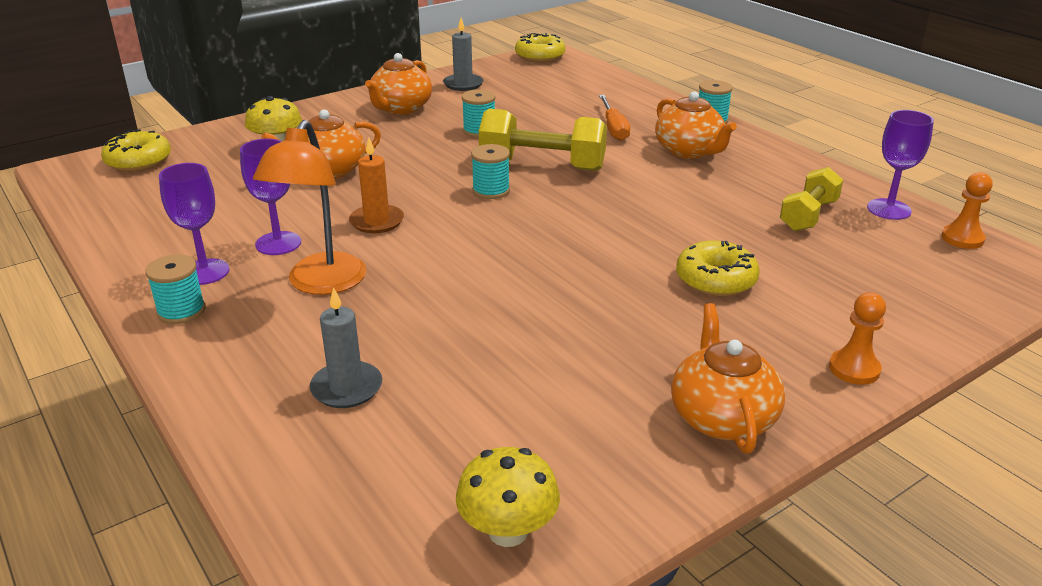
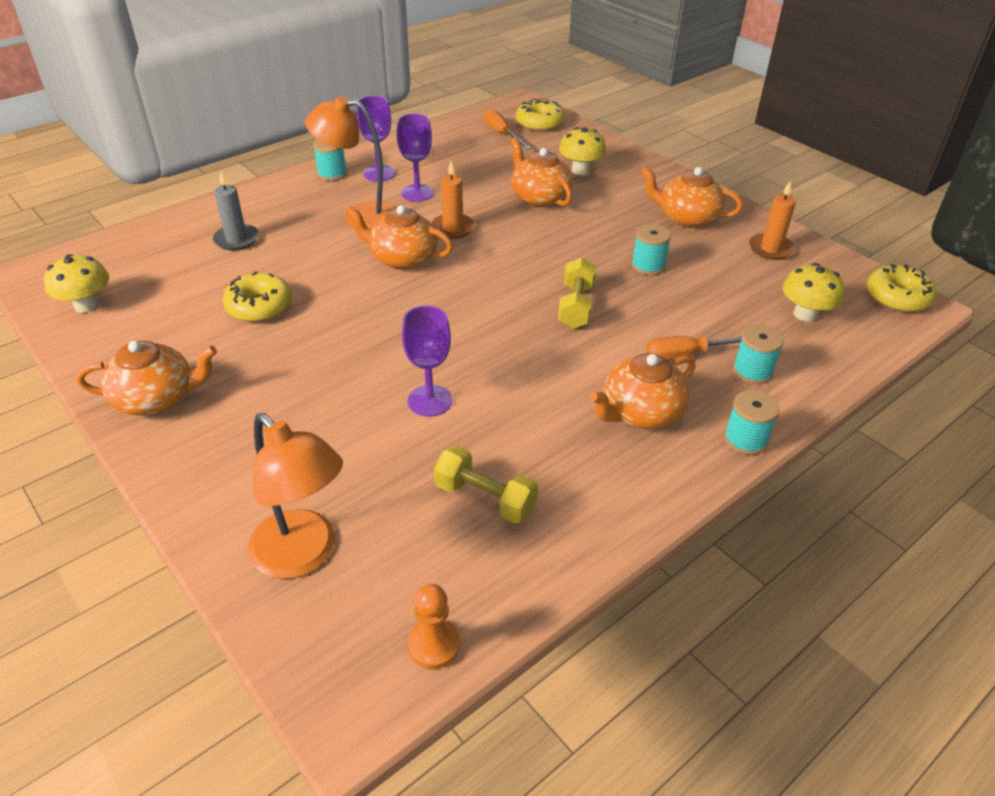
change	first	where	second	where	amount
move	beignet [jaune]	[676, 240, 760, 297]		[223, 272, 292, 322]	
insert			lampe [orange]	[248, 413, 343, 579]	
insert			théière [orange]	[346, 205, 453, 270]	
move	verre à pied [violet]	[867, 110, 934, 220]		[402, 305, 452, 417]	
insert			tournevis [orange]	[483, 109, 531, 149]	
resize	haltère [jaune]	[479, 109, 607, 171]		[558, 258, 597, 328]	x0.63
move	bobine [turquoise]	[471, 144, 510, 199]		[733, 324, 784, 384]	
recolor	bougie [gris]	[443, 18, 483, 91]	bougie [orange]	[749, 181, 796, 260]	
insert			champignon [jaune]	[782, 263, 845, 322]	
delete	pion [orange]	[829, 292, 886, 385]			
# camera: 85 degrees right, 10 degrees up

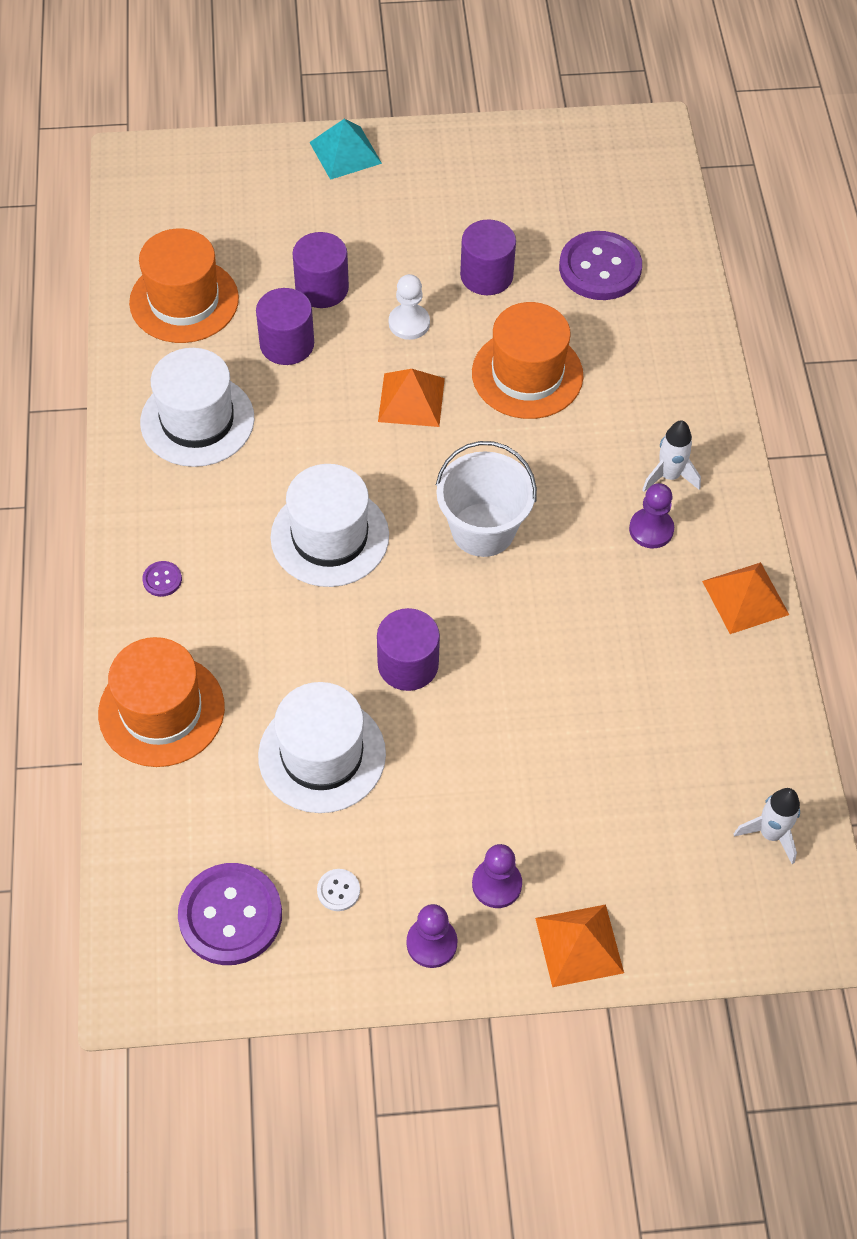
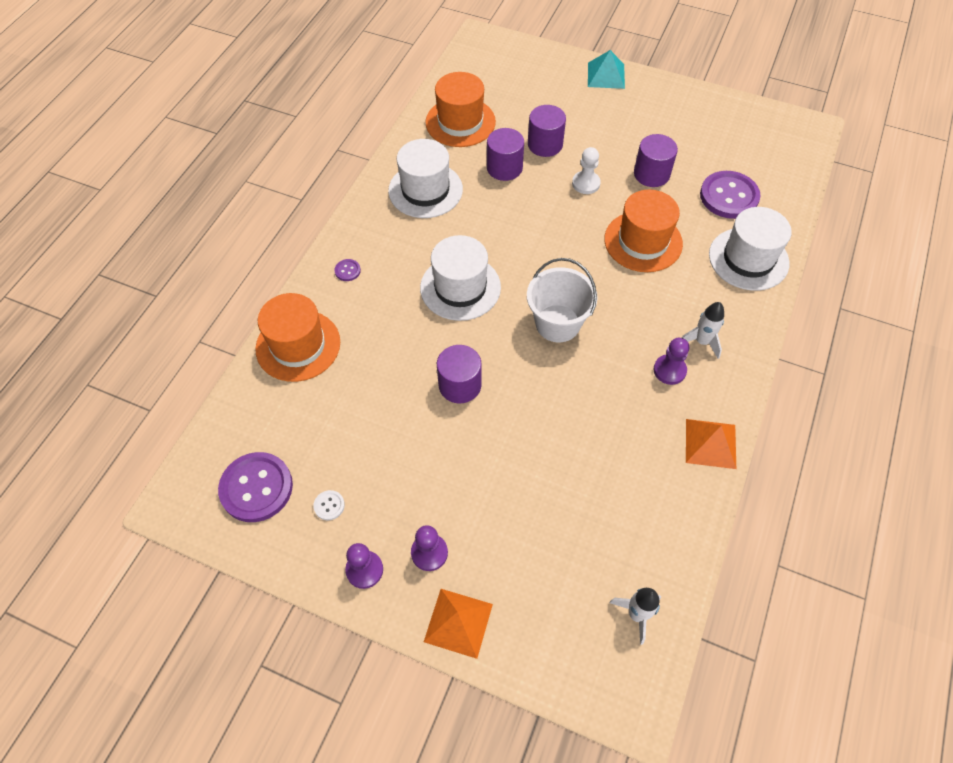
change	first	where	second	where	amount
move	chapeau [blanc]	[258, 682, 386, 813]		[709, 207, 792, 291]	
delete	pyramide [orange]	[378, 369, 445, 427]			
# camera: 30 degrees right, 0 degrees up

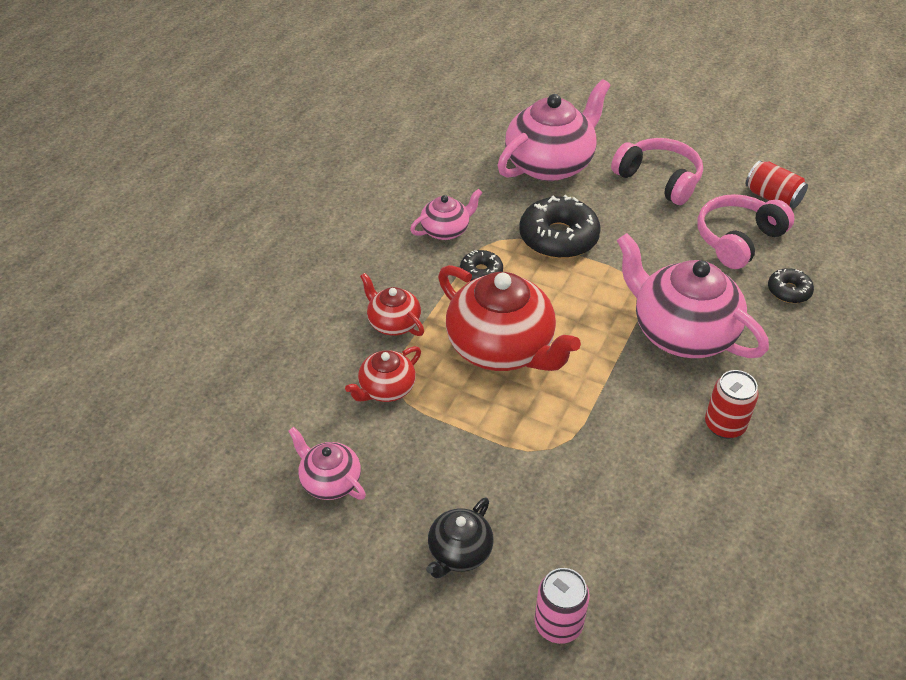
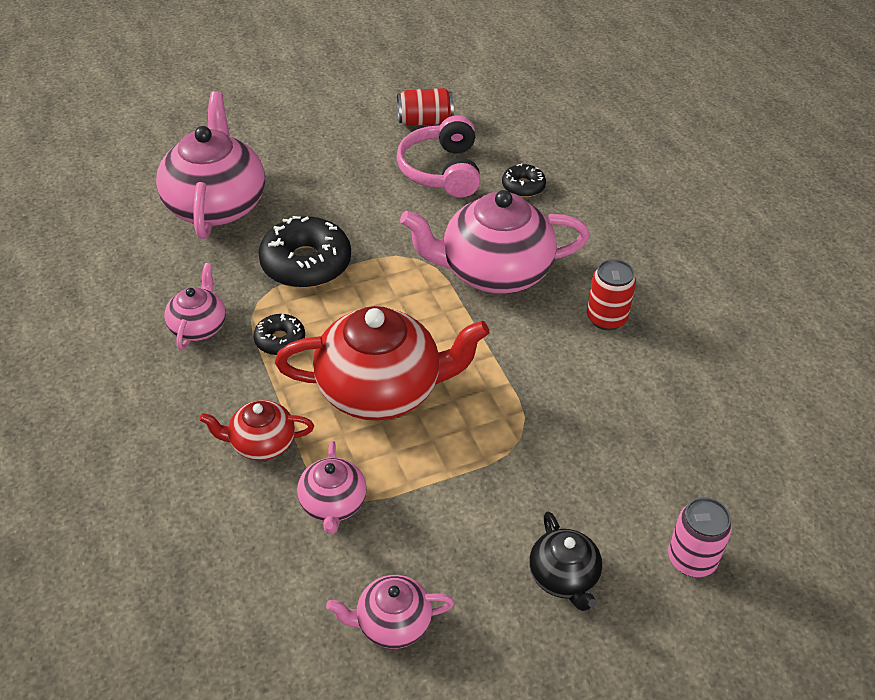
change	first	where	second	where	amount
recolor	théière [rouge]	[345, 346, 421, 402]	théière [rose]	[297, 441, 367, 534]	
delete	casque audio [rose]	[611, 138, 703, 205]			
# camera: 50 degrees left, 0 degrees up

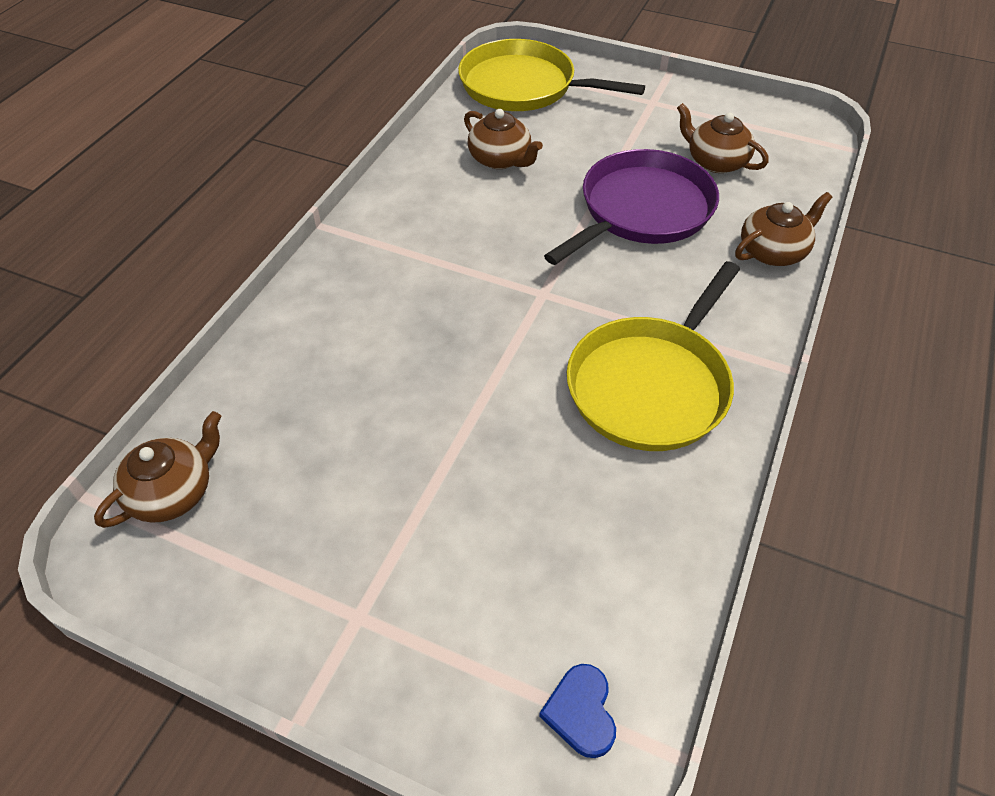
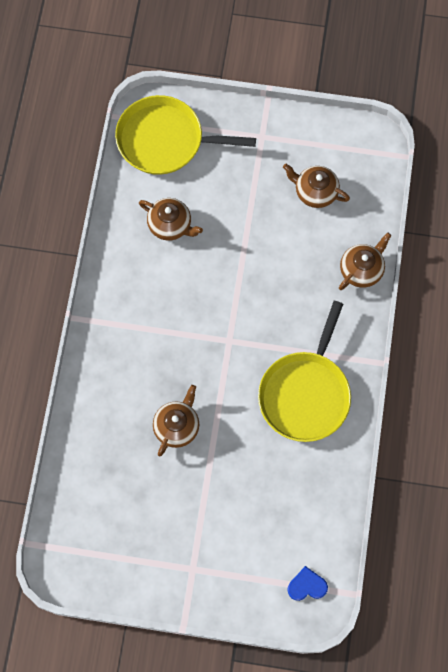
change	first	where	second	where	amount
move	théière [marron]	[94, 411, 221, 528]		[153, 385, 199, 457]	
rotate	cœur [bleu]	[539, 664, 616, 758]		[287, 566, 328, 601]	105 degrees clockwise
delete	poêle [violet]	[544, 149, 719, 265]			
# camera: 15 degrees left, 20 degrees up

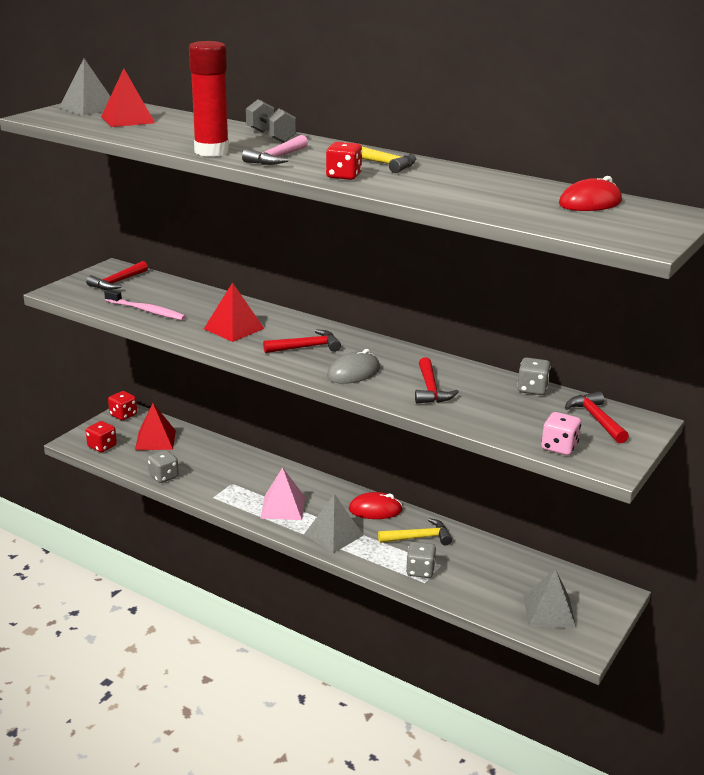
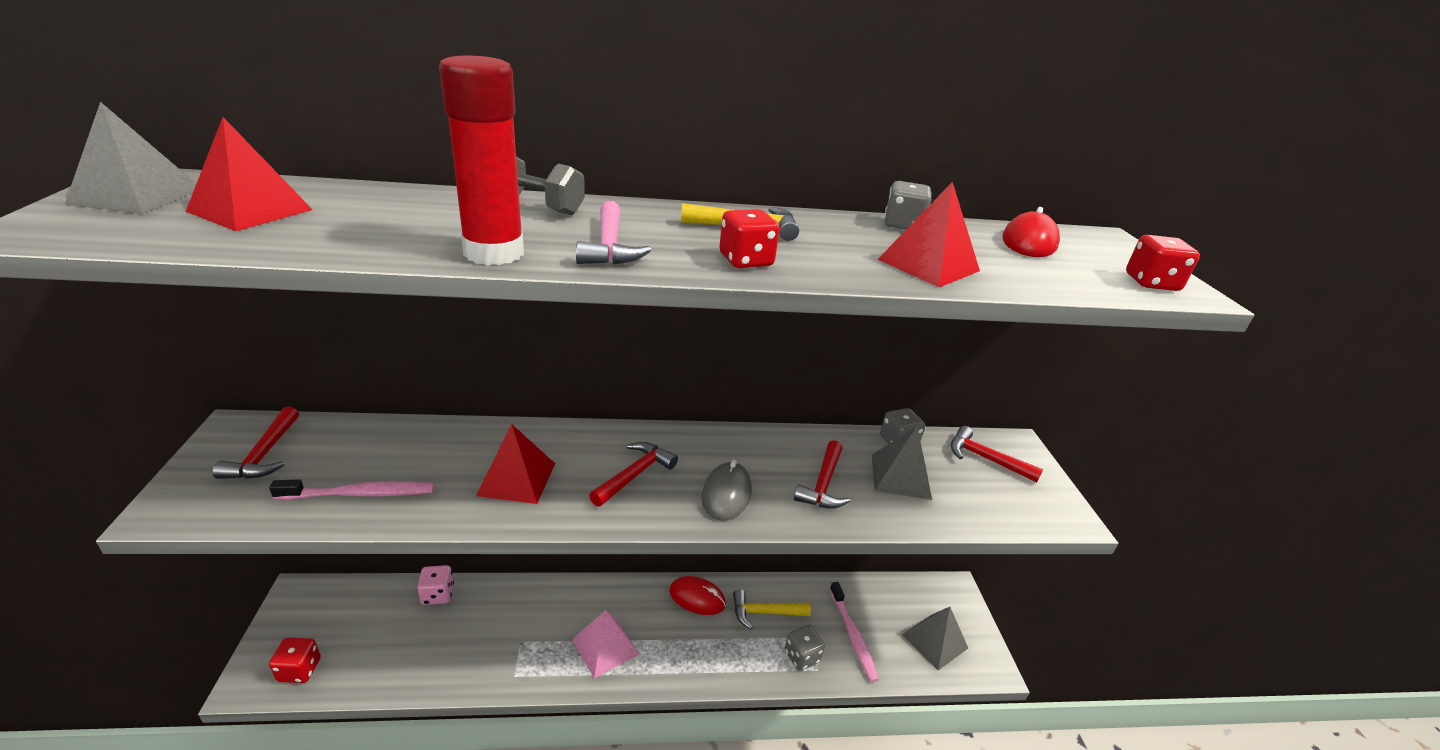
change	first	where	second	where	amount
move	dé [rose]	[541, 412, 581, 455]		[417, 565, 454, 605]	
rotate	souris [rouge]	[349, 492, 403, 519]		[669, 576, 726, 615]	60 degrees clockwise
rotate	marteau [jaune]	[378, 518, 452, 545]		[733, 589, 811, 629]	135 degrees counterclockwise
rotate	marteau [rouge]	[415, 357, 459, 403]		[794, 440, 851, 509]	60 degrees clockwise
insert			brosse à dents [rose]	[830, 582, 879, 682]	
move	pyramide [gris]	[304, 494, 364, 553]		[872, 426, 932, 500]	
move	pyramide [rouge]	[135, 403, 176, 450]		[877, 182, 980, 287]	
move	dé [gris]	[148, 450, 179, 483]		[884, 181, 931, 230]	
move	dé [rouge]	[108, 391, 137, 420]		[1126, 235, 1200, 291]	
# camera: 40 degrees left, 5 degrees up

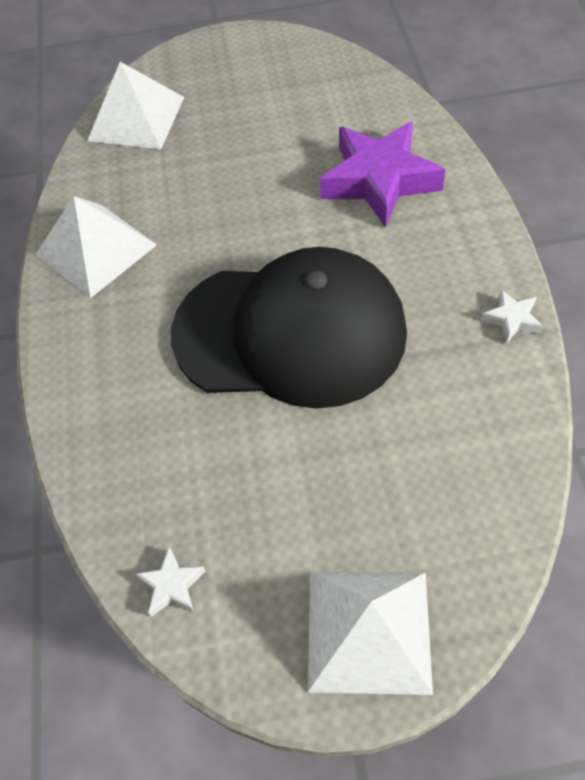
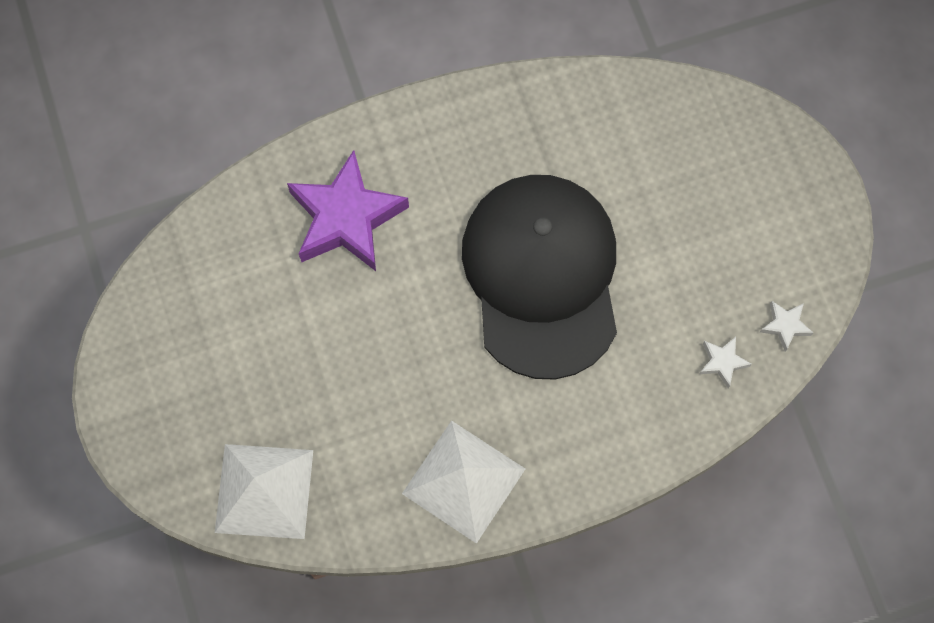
change	first	where	second	where	amount
move	étoile [blanc]	[482, 290, 542, 343]		[699, 337, 752, 388]	
delete	pyramide [blanc]	[308, 571, 433, 695]			
# camera: 105 degrees left, 15 degrees up

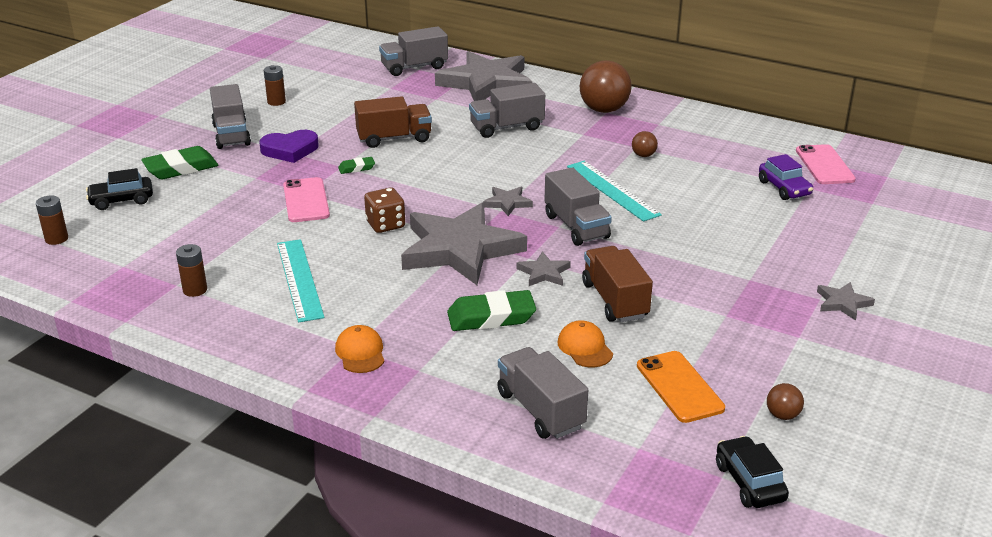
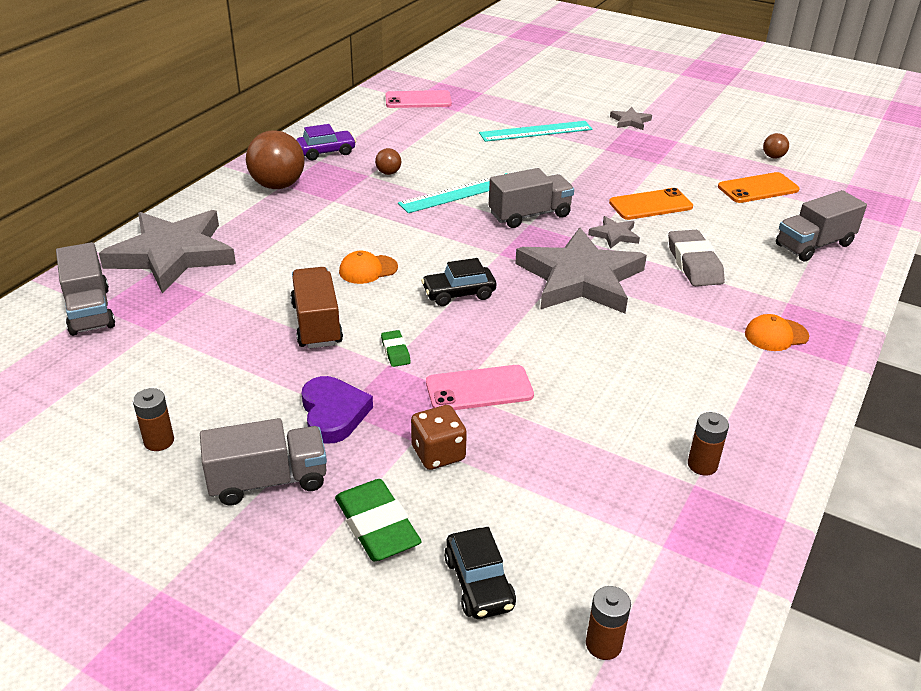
change	first	where	second	where	amount
move	voiture [violet]	[759, 154, 813, 200]		[296, 124, 356, 160]	
move	casquette [orange]	[558, 320, 613, 367]		[339, 251, 398, 284]	
move	dé [marron]	[364, 187, 405, 233]		[411, 405, 467, 470]	
move	voiture [noir]	[716, 436, 789, 508]		[421, 258, 496, 306]	
move	règle [turquoise]	[277, 239, 324, 322]		[479, 121, 592, 142]	
replace	camion [marron]	[582, 246, 653, 322]	téléphone [orange]	[609, 188, 693, 220]	
recolor	gomme [vert]	[447, 290, 536, 331]	gomme [gris]	[668, 230, 725, 286]	
delete	camion [gris]	[469, 83, 545, 138]			
delete	étoile [gris]	[483, 187, 533, 216]			
# camera: 90 degrees left, 5 degrees up

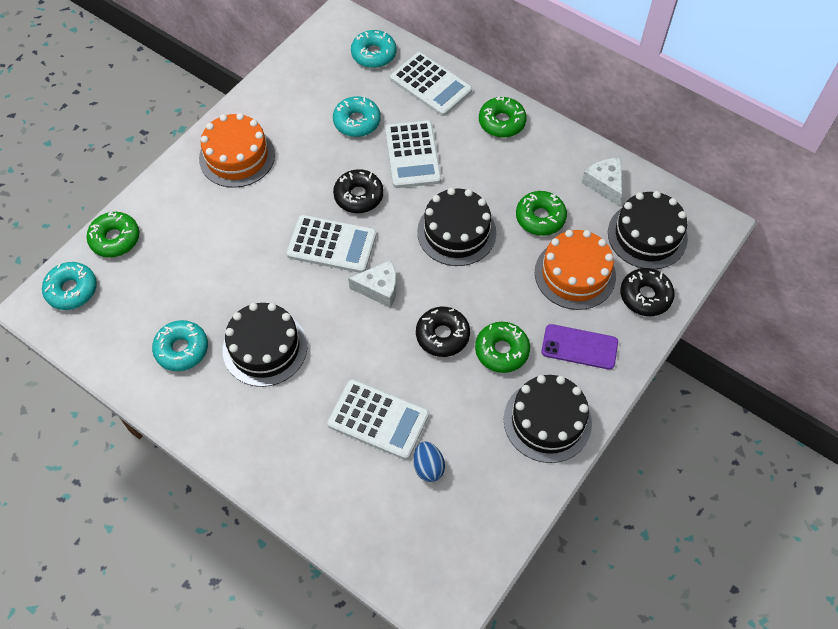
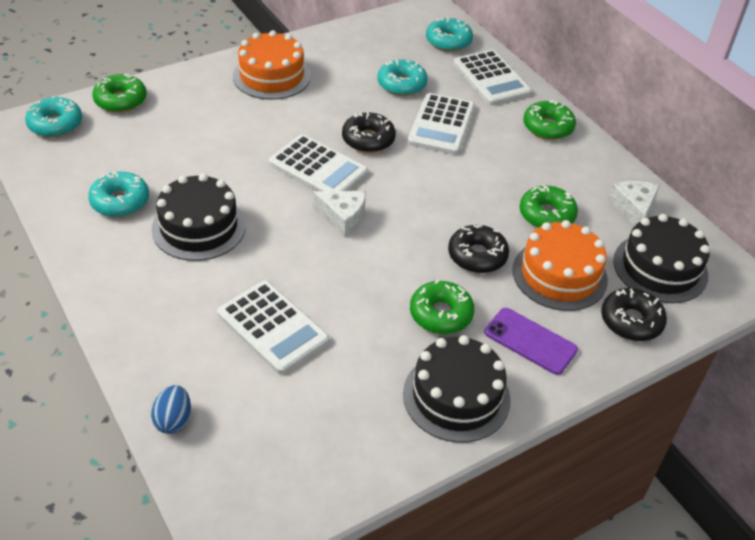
change	first	where	second	where	amount
move	œuf [bleu]	[413, 441, 445, 482]		[151, 385, 191, 434]	
move	beignet [noir]	[416, 307, 470, 357]		[448, 225, 509, 273]	
delete	gâteau [noir]	[417, 188, 496, 266]			
# camera: 20 degrees right, 15 degrees down

